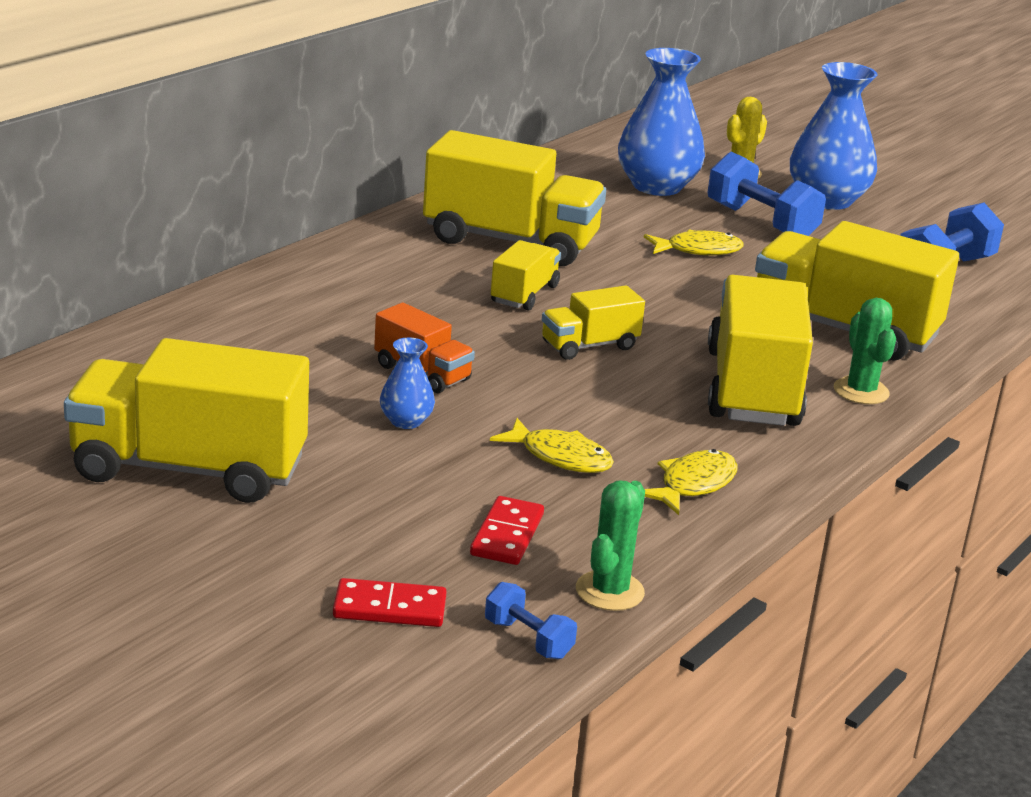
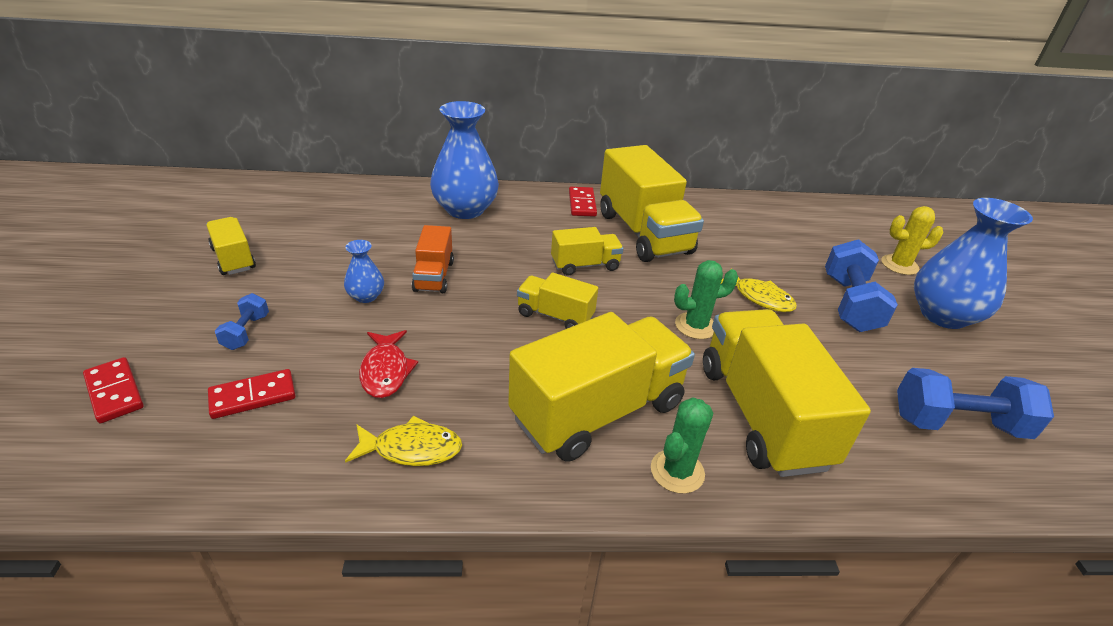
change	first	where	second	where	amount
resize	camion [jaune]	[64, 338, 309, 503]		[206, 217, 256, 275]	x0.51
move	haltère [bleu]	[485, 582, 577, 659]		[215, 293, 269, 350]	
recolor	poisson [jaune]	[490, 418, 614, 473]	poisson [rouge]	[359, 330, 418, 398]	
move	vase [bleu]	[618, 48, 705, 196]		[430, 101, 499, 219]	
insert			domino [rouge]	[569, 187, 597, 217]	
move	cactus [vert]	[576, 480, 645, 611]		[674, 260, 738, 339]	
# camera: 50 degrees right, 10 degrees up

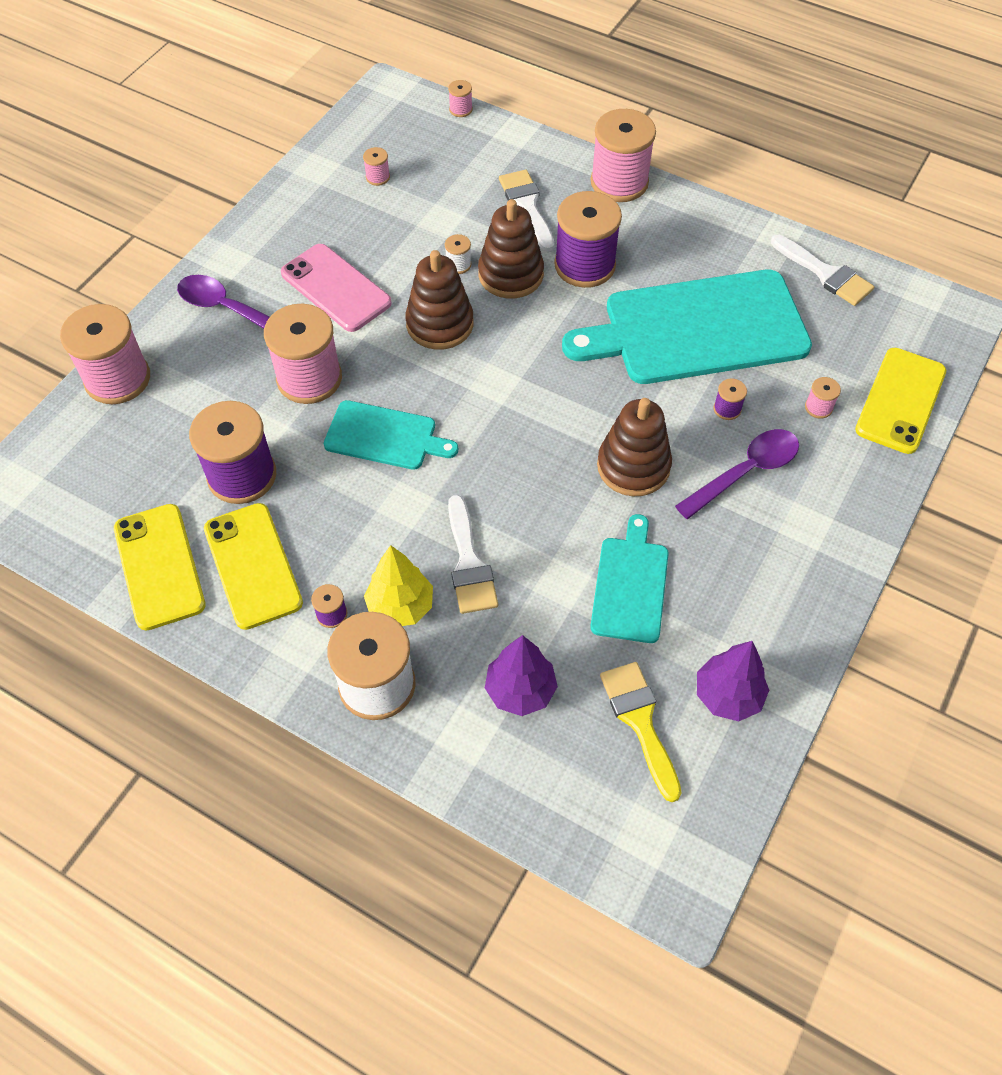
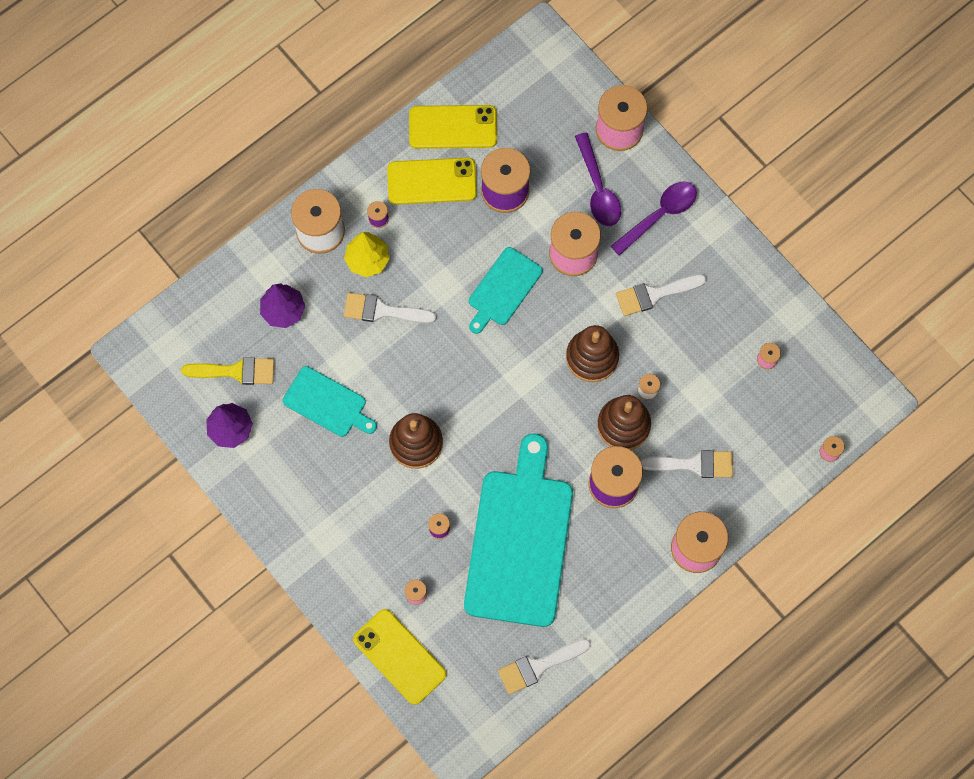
change	first	where	second	where	amount
move	cuillère [violet]	[675, 429, 799, 519]		[575, 133, 621, 226]	
replace	téléphone [rose]	[281, 244, 392, 332]	pinceau [blanc]	[616, 274, 707, 316]	
# camera: 110 degrees right, 15 degrees up

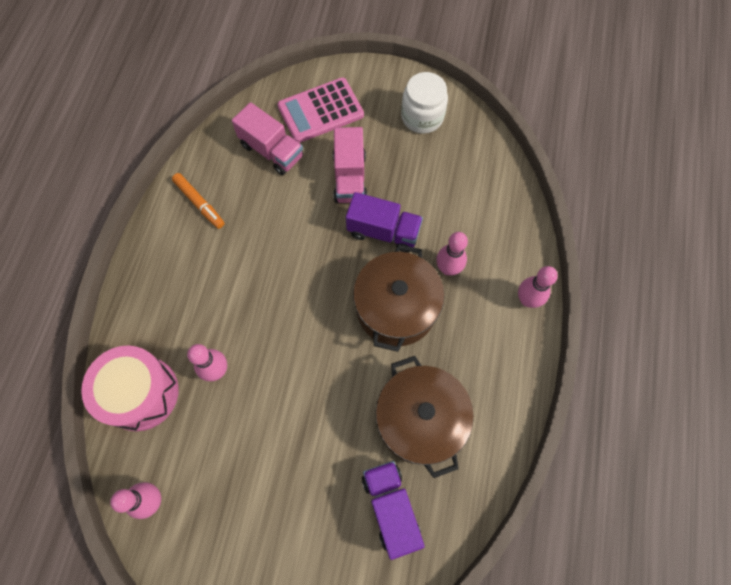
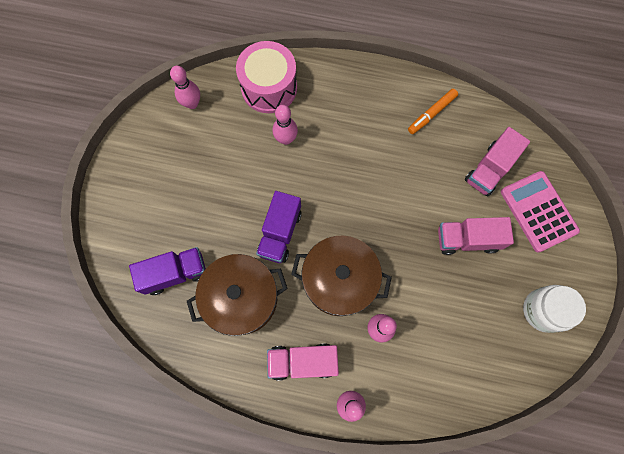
change	first	where	second	where	amount
move	camion [violet]	[346, 192, 423, 252]		[256, 191, 302, 263]	
insert			camion [rose]	[267, 343, 339, 381]	
# camera: 90 degrees right, 5 degrees up

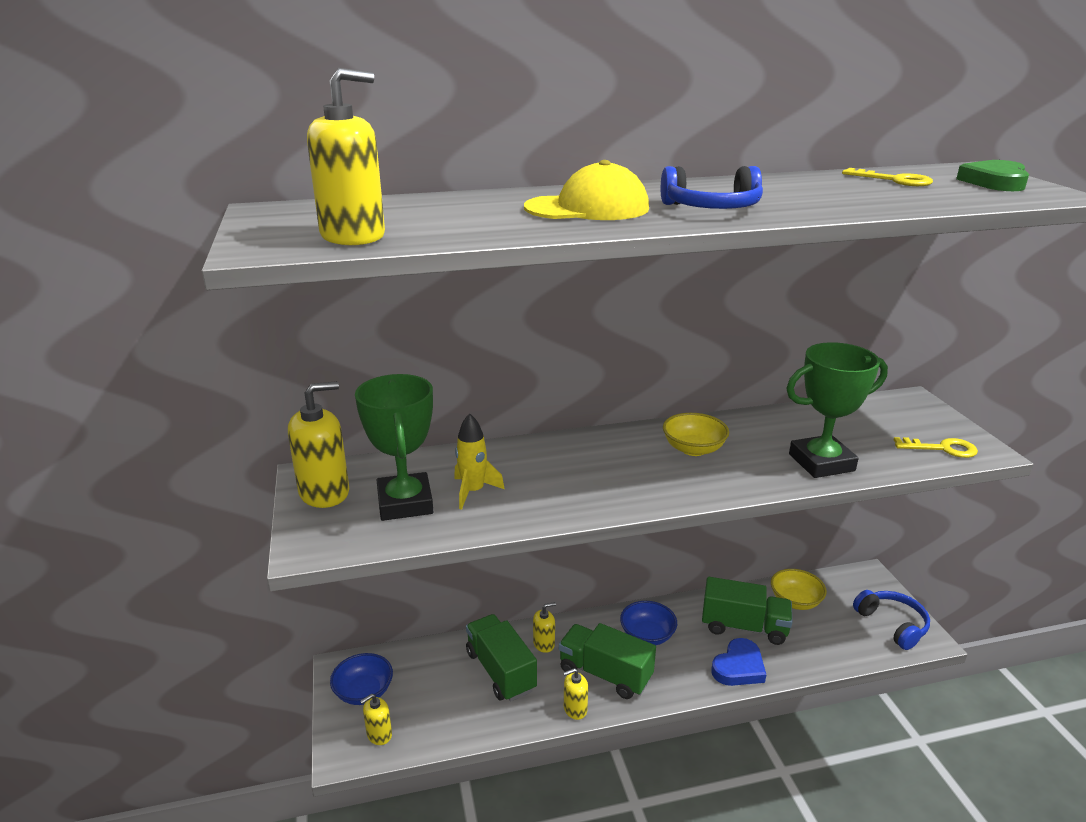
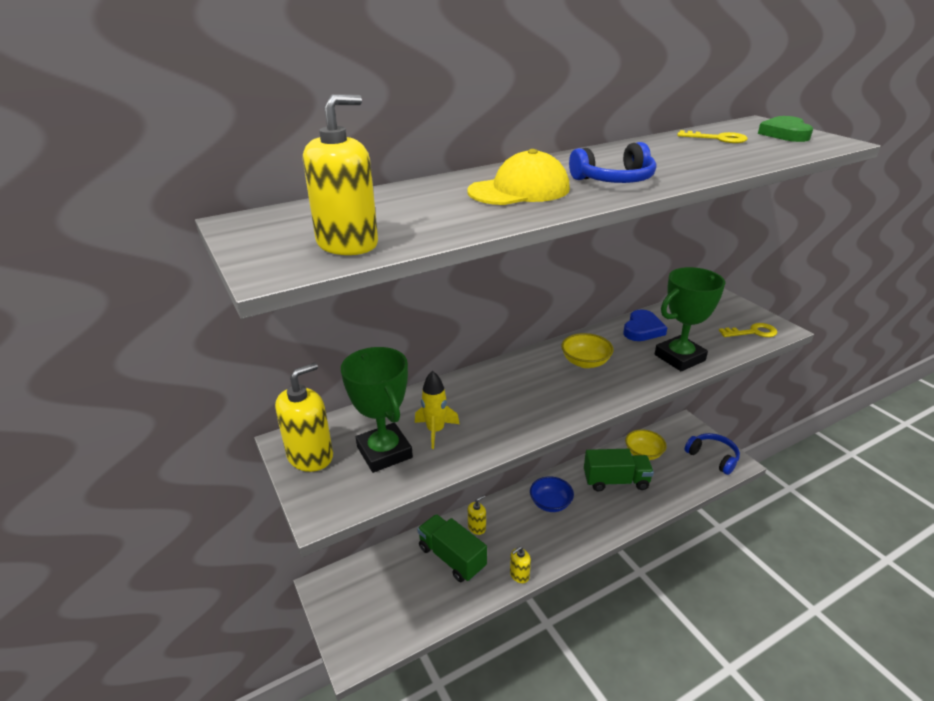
change	first	where	second	where	amount
move	cœur [bleu]	[711, 638, 766, 686]		[623, 310, 667, 341]	
delete	bol [bleu]	[330, 653, 393, 705]			
delete	distributeur de savon [jaune]	[360, 694, 392, 745]			
delete	camion [vert]	[559, 623, 656, 699]			
# camera: 15 degrees left, 5 degrees up

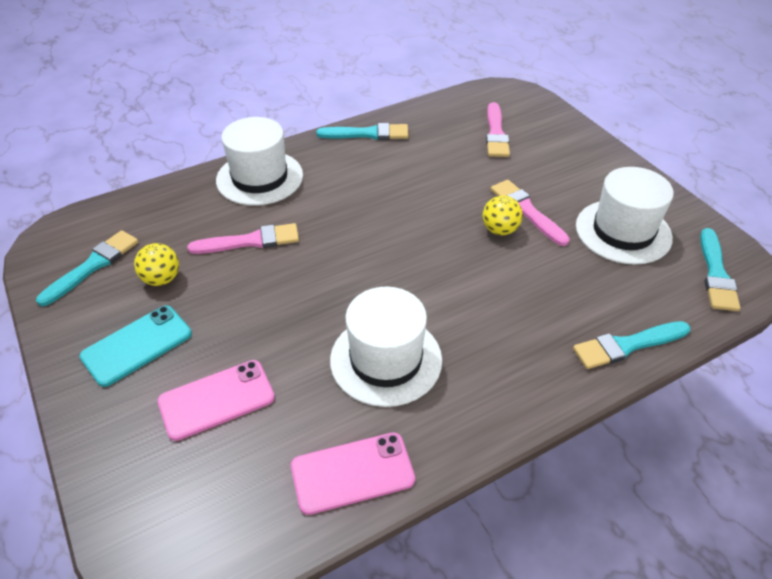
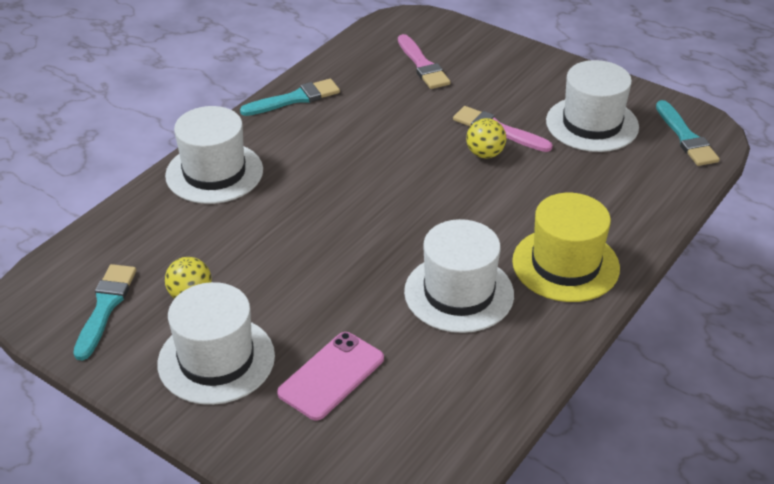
change	first	where	second	where	amount
replace	téléphone [turquoise]	[79, 305, 192, 387]	chapeau [blanc]	[157, 282, 275, 405]	
insert			chapeau [jaune]	[512, 193, 620, 302]	
delete	pinceau [rose]	[188, 223, 299, 254]			
delete	téléphone [rose]	[291, 432, 415, 515]			
delete	pinceau [turquoise]	[573, 321, 690, 369]			
# camera: 25 degrees left, 5 degrees down

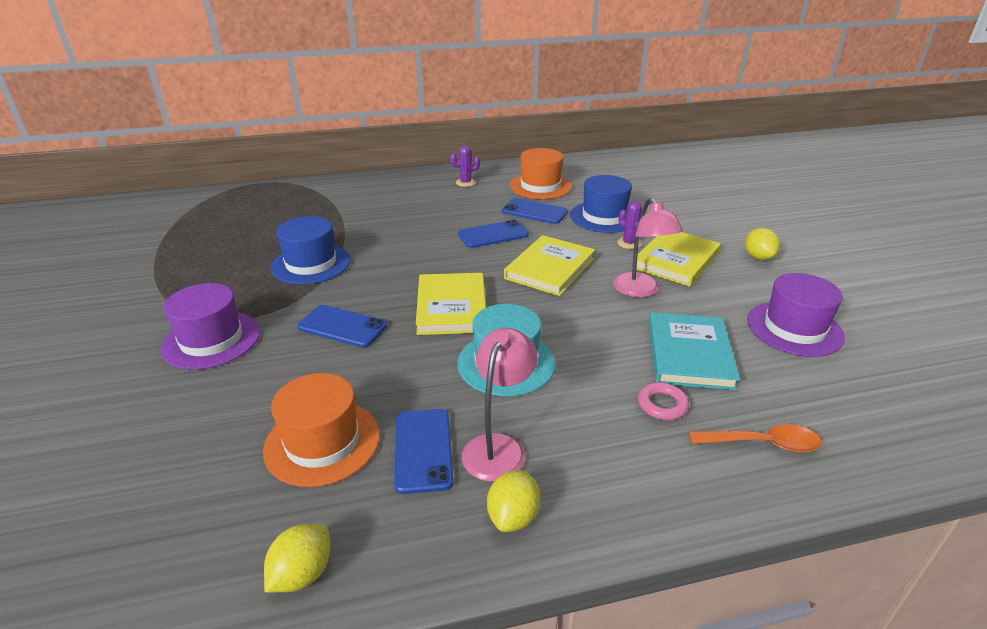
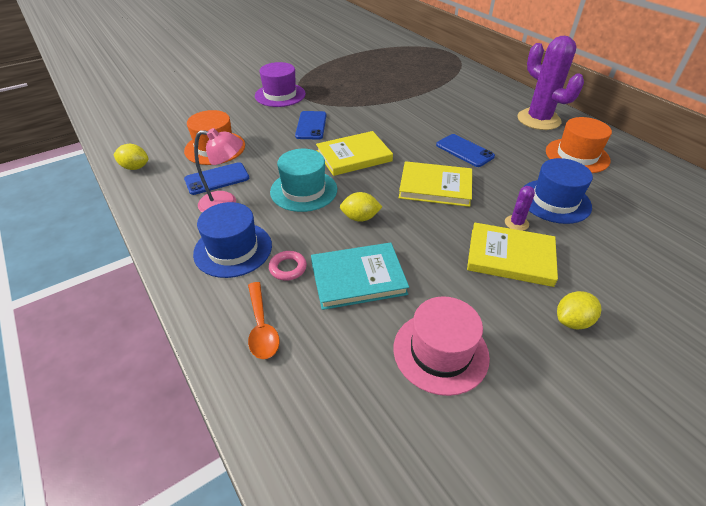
change	first	where	second	where	amount
move	chapeau [bleu]	[270, 216, 351, 284]		[193, 202, 272, 278]	
move	citron [jaune]	[487, 470, 540, 532]		[340, 192, 382, 222]	
recolor	chapeau [violet]	[747, 273, 845, 357]	chapeau [rose]	[393, 296, 490, 396]	
resize	cactus [violet]	[450, 146, 480, 187]		[517, 36, 584, 130]	x2.36
delete	téléphone [bleu]	[502, 198, 568, 224]			
delete	lampe [rose]	[613, 198, 683, 298]			
# camera: 70 degrees right, 10 degrees up

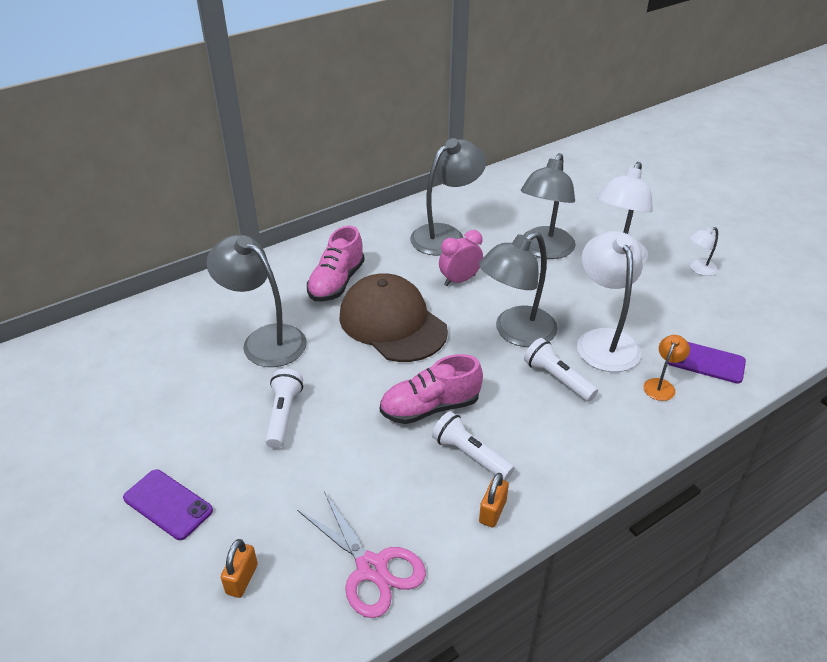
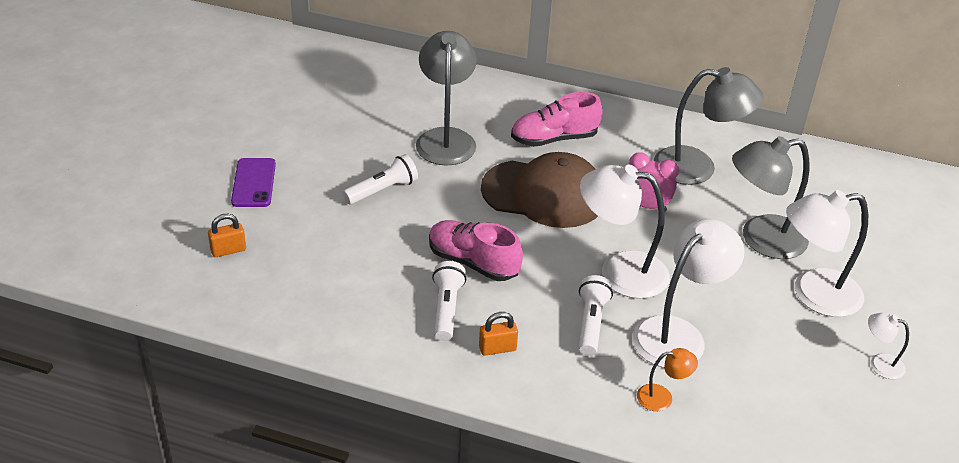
change	first	where	second	where	amount
move	cadenas [orange]	[479, 473, 509, 527]		[479, 312, 518, 356]	
rotate	casquette [marron]	[339, 273, 448, 362]		[481, 152, 598, 228]	90 degrees clockwise
recolor	lampe [gris]	[479, 232, 558, 347]	lampe [blanc]	[580, 165, 670, 299]	
delete	ciseaux [rose]	[297, 491, 426, 618]			
delete	téléphone [violet]	[668, 342, 746, 384]			
# camera: 50 degrees right, 0 degrees up

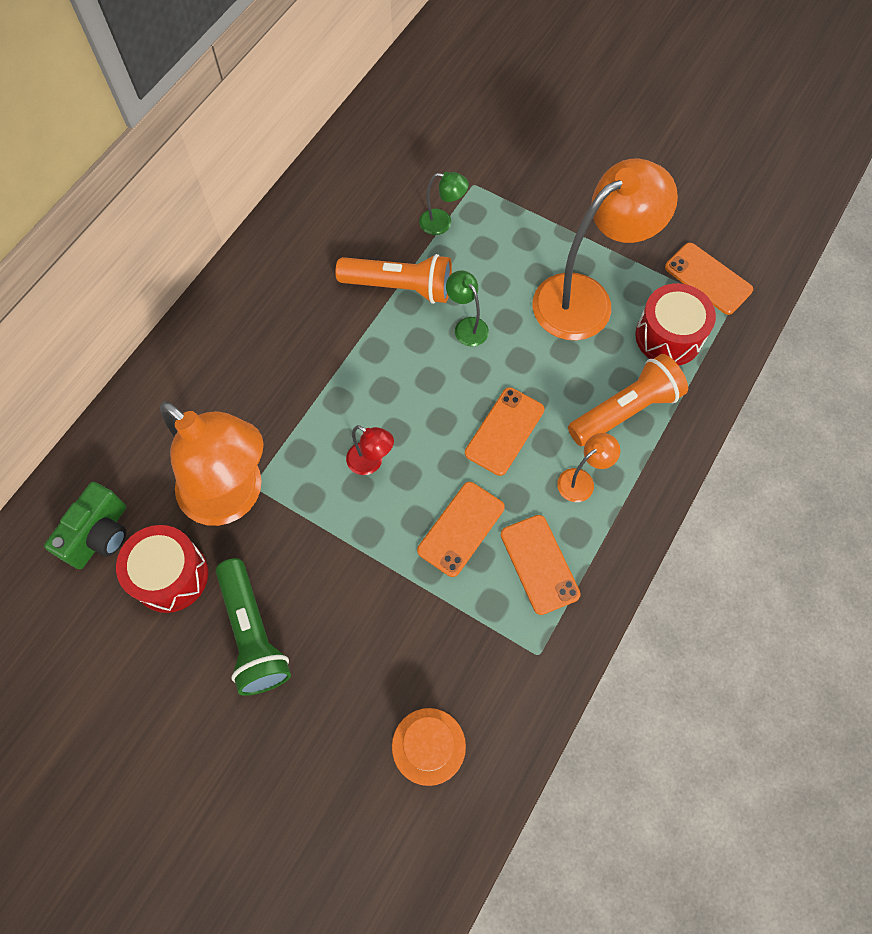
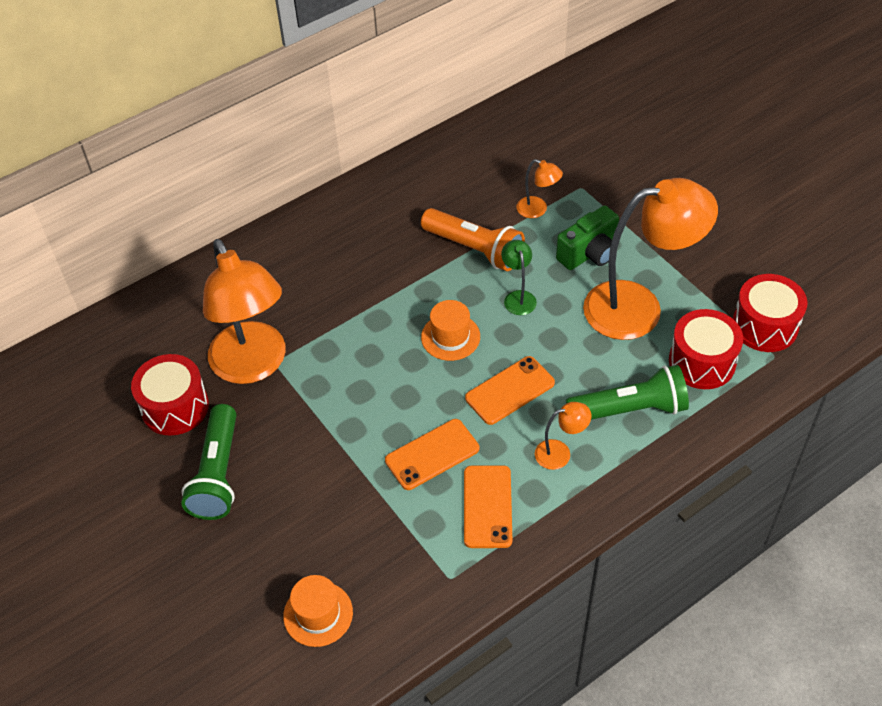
change	first	where	second	where	amount
insert			chapeau [orange]	[421, 300, 480, 361]	
recolor	lampe [vert]	[419, 172, 469, 235]	lampe [orange]	[517, 159, 563, 218]	
move	appareil photo [vert]	[44, 482, 126, 569]		[556, 206, 619, 270]	
recolor	lampe de poche [orange]	[568, 354, 688, 446]	lampe de poche [vert]	[566, 365, 689, 420]	
replace	téléphone [orange]	[665, 243, 753, 315]	tambour [rouge]	[733, 274, 807, 352]	
delete	lampe [rouge]	[346, 425, 394, 475]			
# camera: 25 degrees right, 15 degrees down

